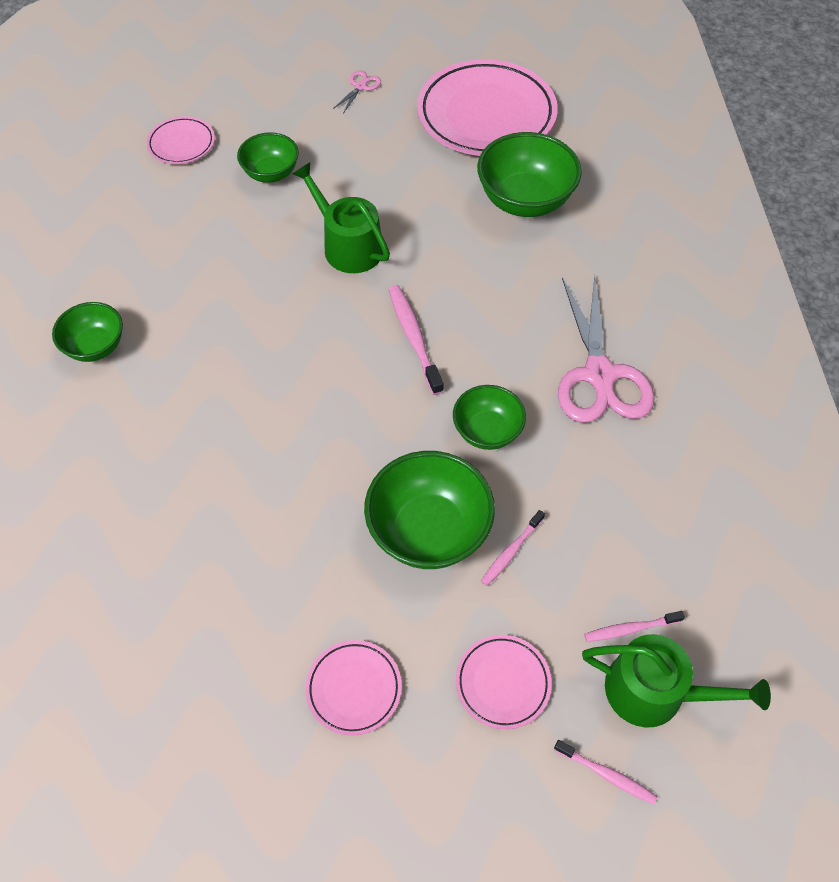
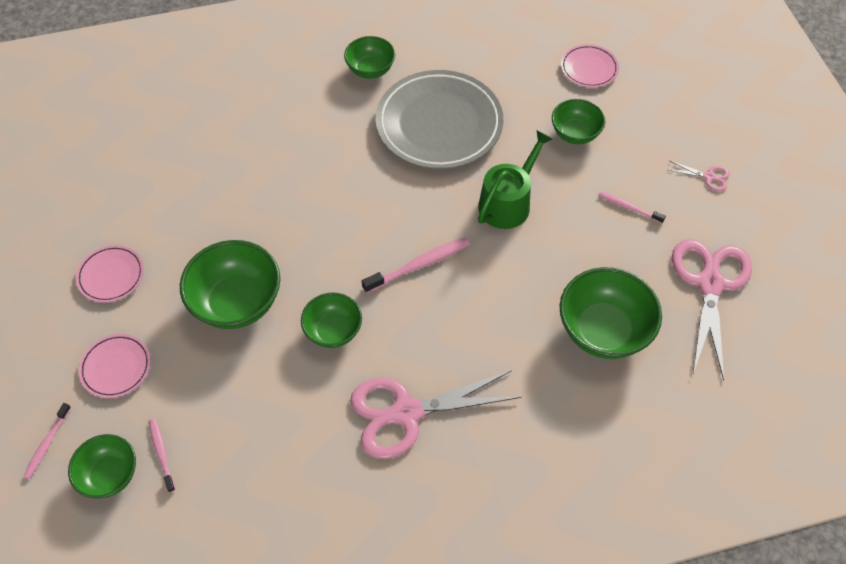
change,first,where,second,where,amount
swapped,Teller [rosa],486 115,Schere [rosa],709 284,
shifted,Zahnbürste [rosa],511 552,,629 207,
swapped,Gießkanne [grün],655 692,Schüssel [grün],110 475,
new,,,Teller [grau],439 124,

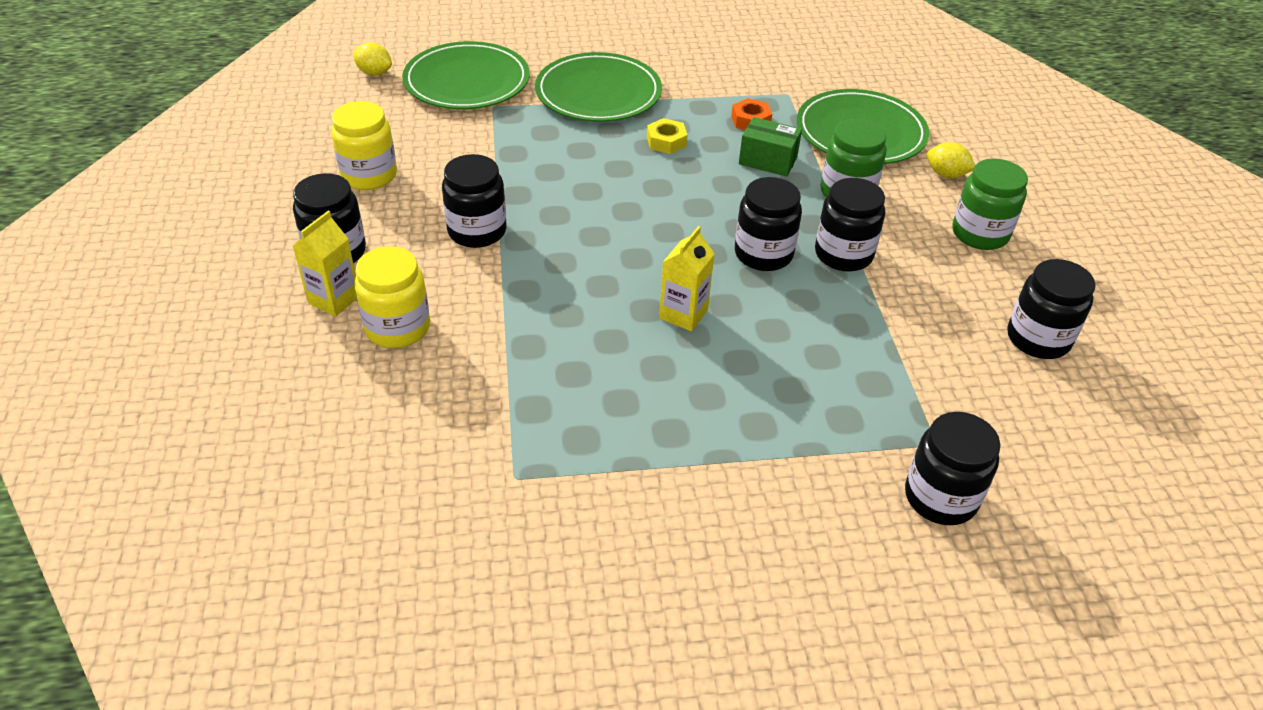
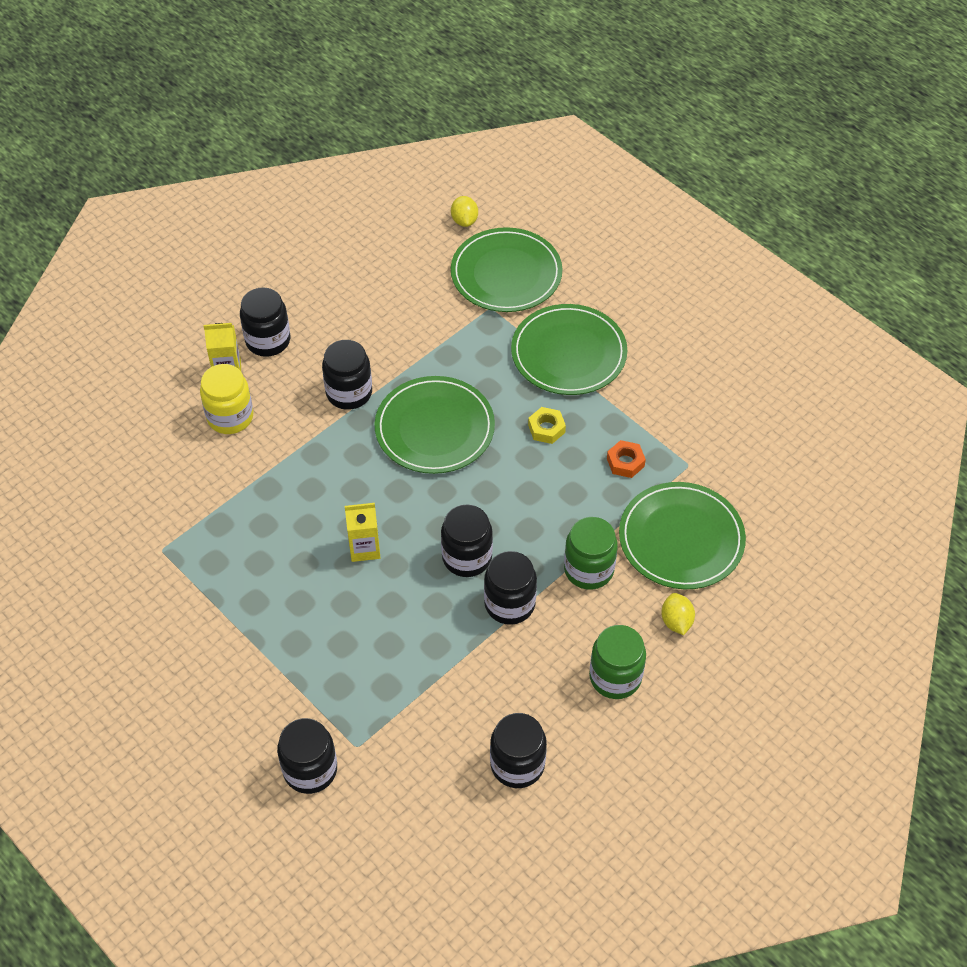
change,first,where,second,where,amount
gone,Einmachglas [gelb],369 175,,,
gone,Schachtel [grün],767 161,,,
new,,,Teller [grün],434 428,

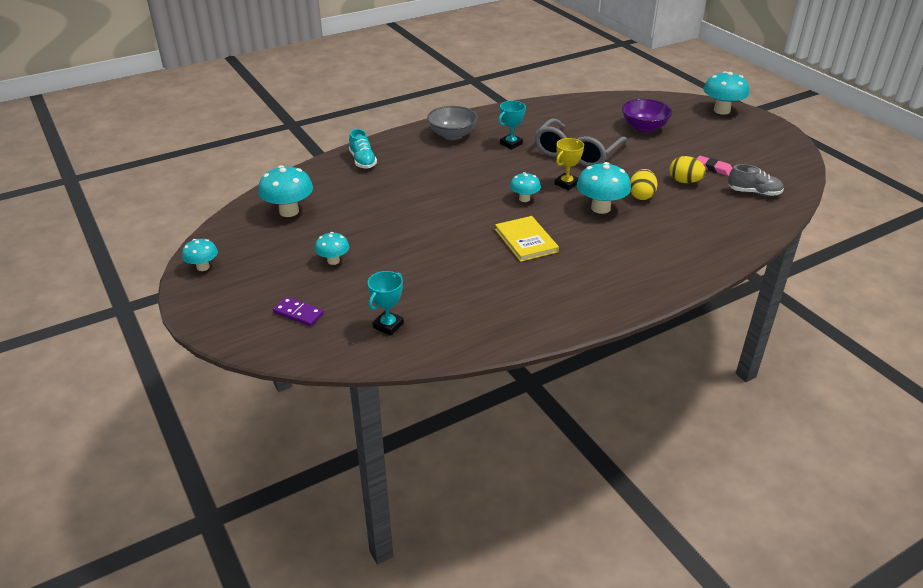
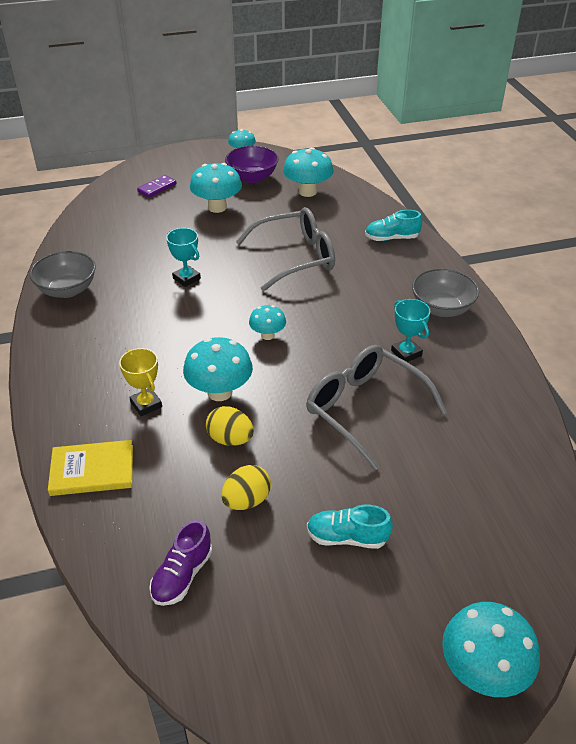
change,first,where,second,where,amount
shifted,Schüssel [lila],644 127,,252 177,
shifted,Pokal [gelb],566 184,,146 404,
gone,Radiergummi [rosa],713 168,,,
repainted,Schuh [grau],754 192,Schuh [lila],182 575,
shifted,Buch [gelb],526 241,,92 470,
scaled,Pilz [türkis],333 261,,217 207,x1.70
shifted,Pokal [türkis],388 325,,186 278,
new,,,Brille [grau],295 258,
new,,,Schüssel [grau],67 290,
new,,,Schuh [türkis],347 537,

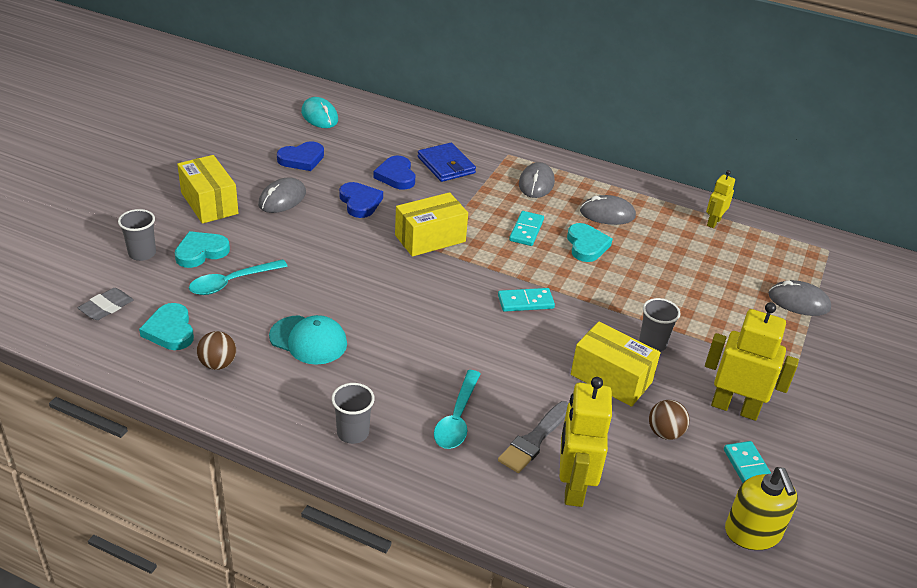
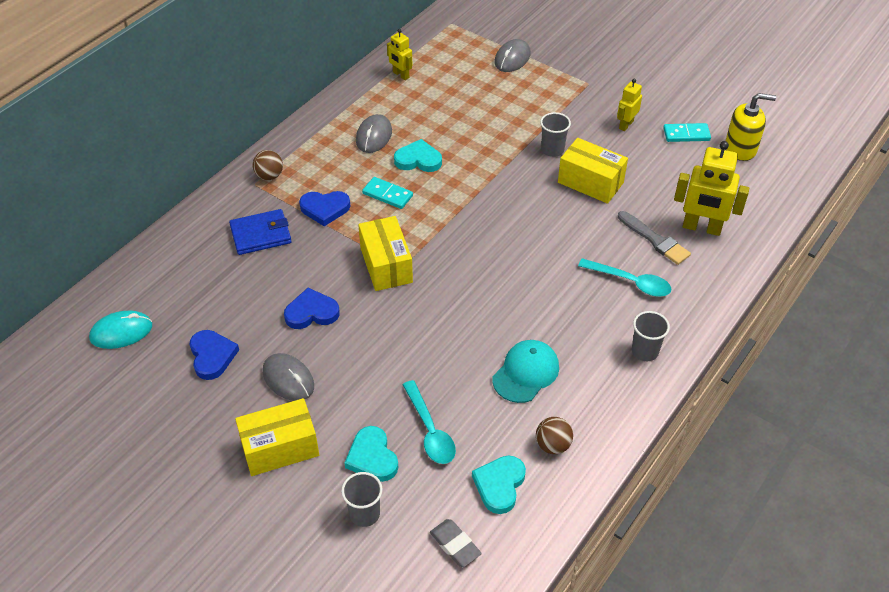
change,first,where,second,where,amount
shifted,Herz [blau],396 176,,325 209,
gone,Computermaus [grau],536 183,,,
gone,Dominostein [türkis],525 302,,,
scaled,Roboter [gelb],734 408,,626 125,x0.56
rotated,Herz [türkis],170 330,,499 485,120 degrees clockwise
rotated,Schachtel [gelb],611 378,,590 182,75 degrees clockwise
shifted,Ball [braun],665 433,,269 176,

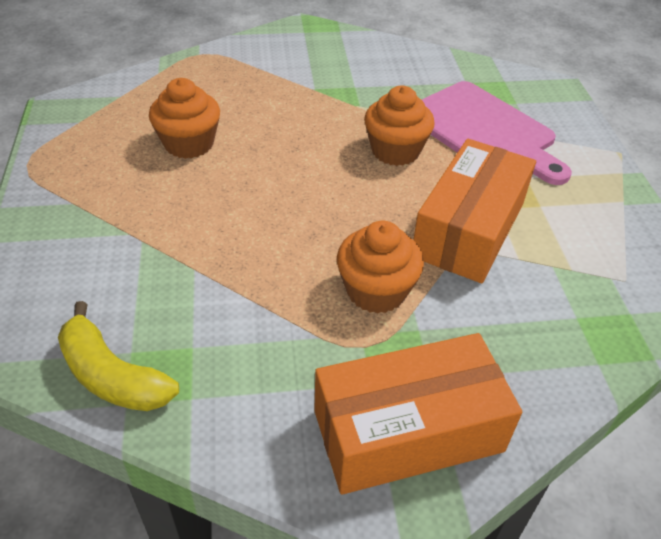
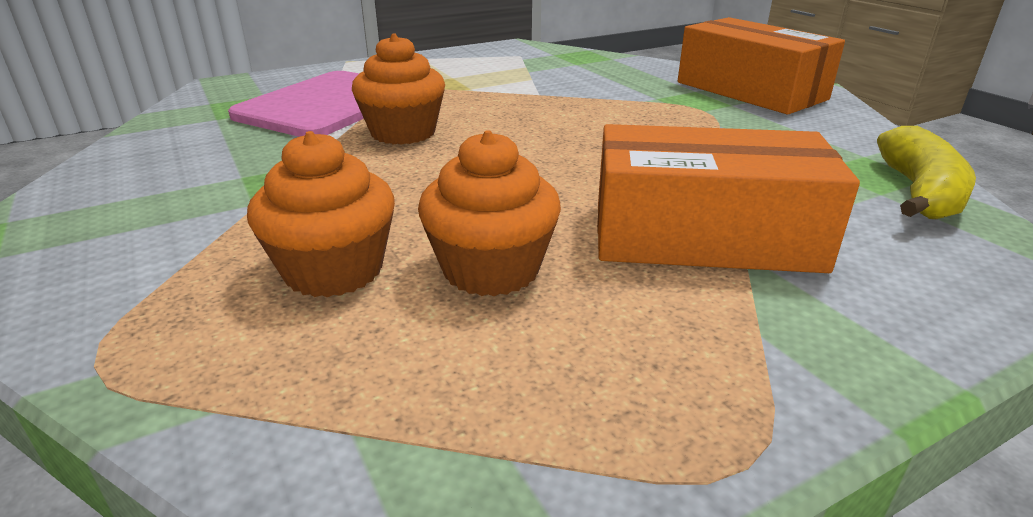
change,first,where,second,where,amount
shifted,Schachtel [orange],468 229,,704 236,
shifted,Muffin [orange],376 291,,334 270,

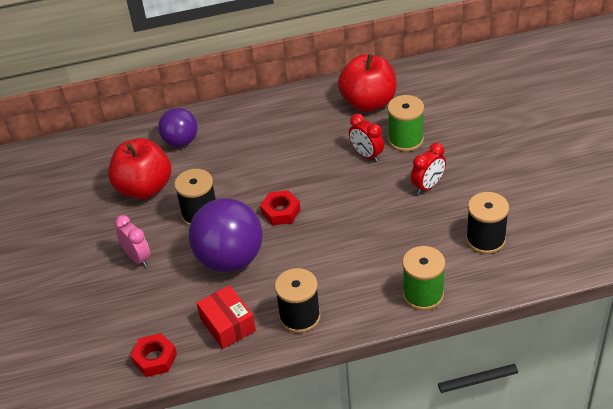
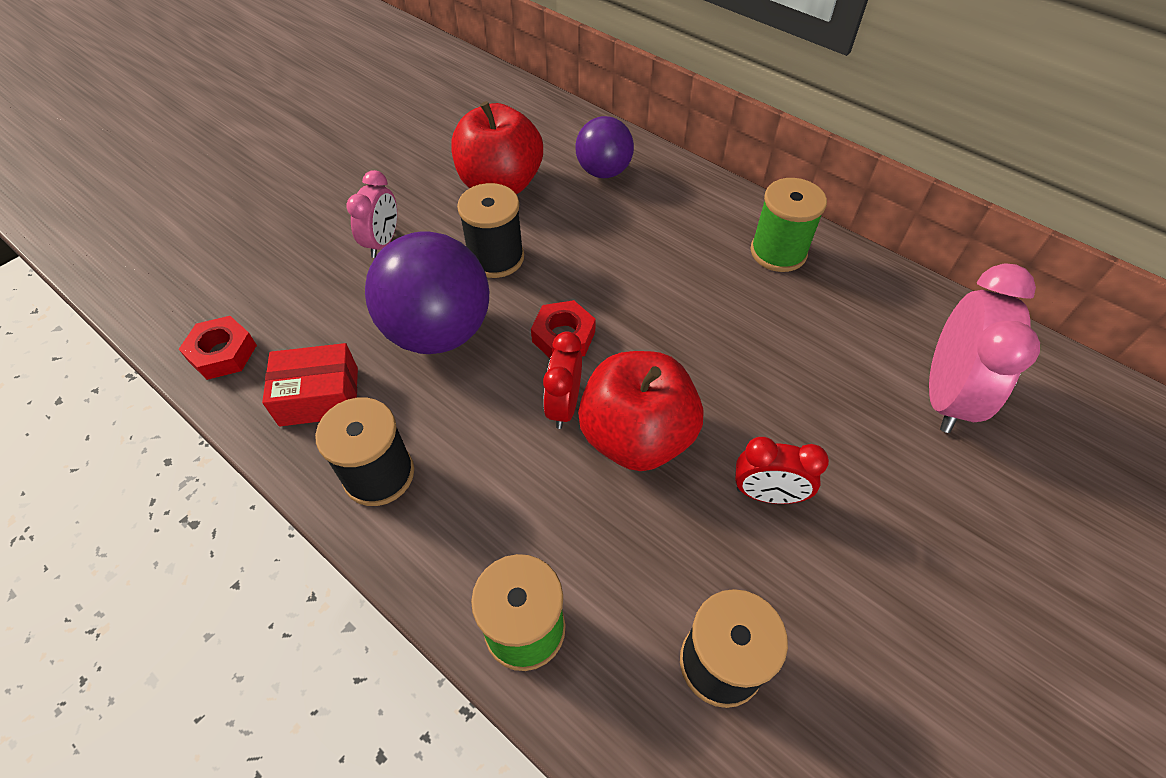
change,first,where,second,where,amount
shifted,Apfel [rot],368 103,,636 436,
shifted,Garnrolle [grün],405 140,,778 252,
shifted,Wecker [rot],366 155,,564 406,
rotated,Schachtel [rot],228 325,,319 396,60 degrees clockwise
new,,,Wecker [rosa],945 396,

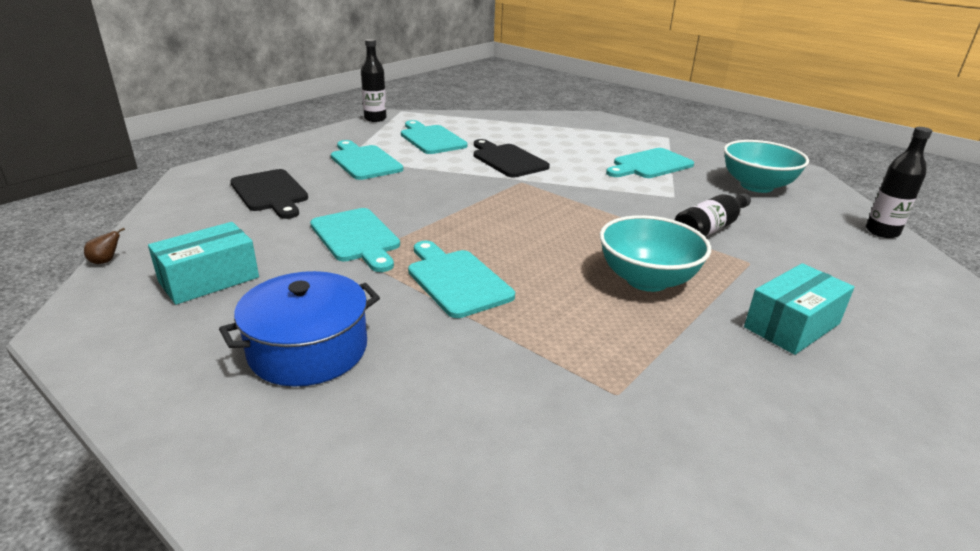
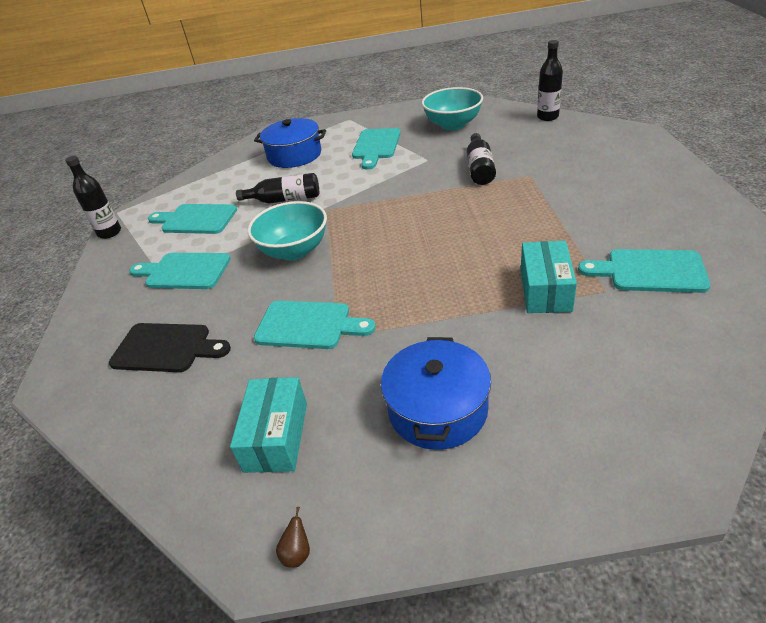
change,first,where,second,where,amount
swapped,Schneidebrett [schwarz],507 160,Flasche [schwarz],285 199,
shifted,Schüssel [türkis],647 280,,294 251,
shifted,Birne [braun],106 261,,297 553,
shifted,Schneidebrett [türkis],456 280,,650 271,
shifted,Schachtel [türkis],792 325,,545 290,
new,,,Kochtopf [blau],294 155,

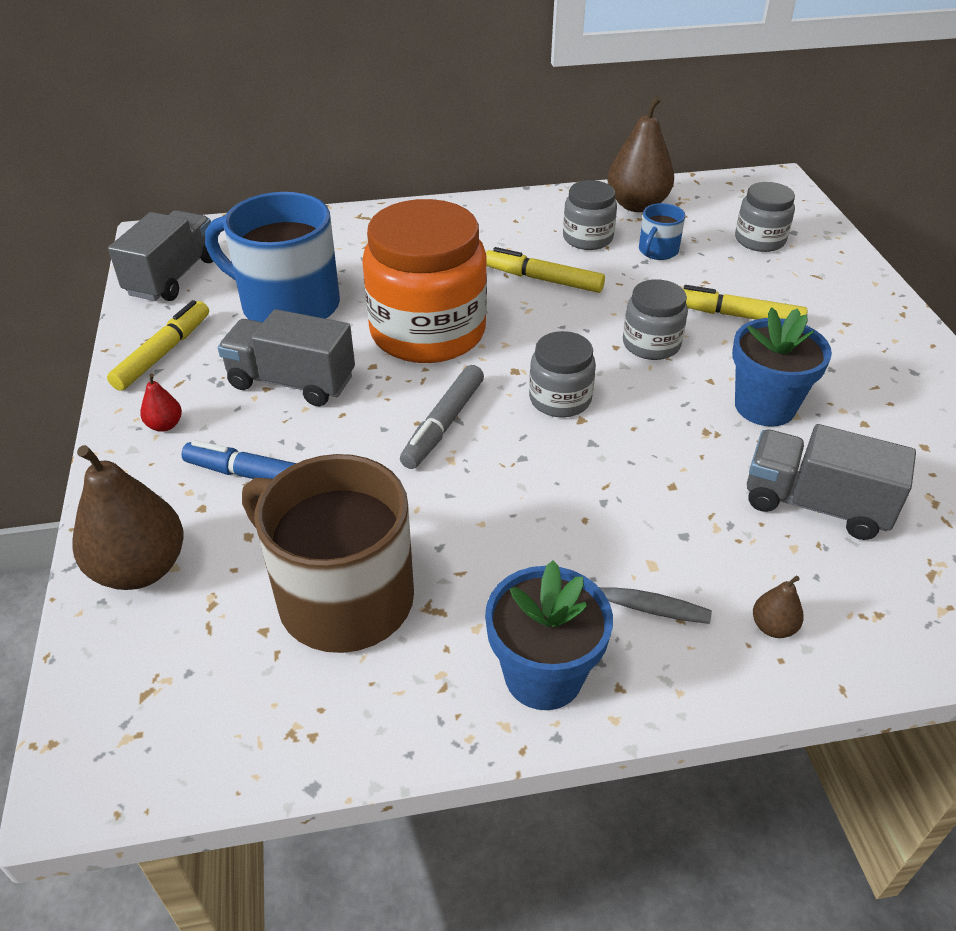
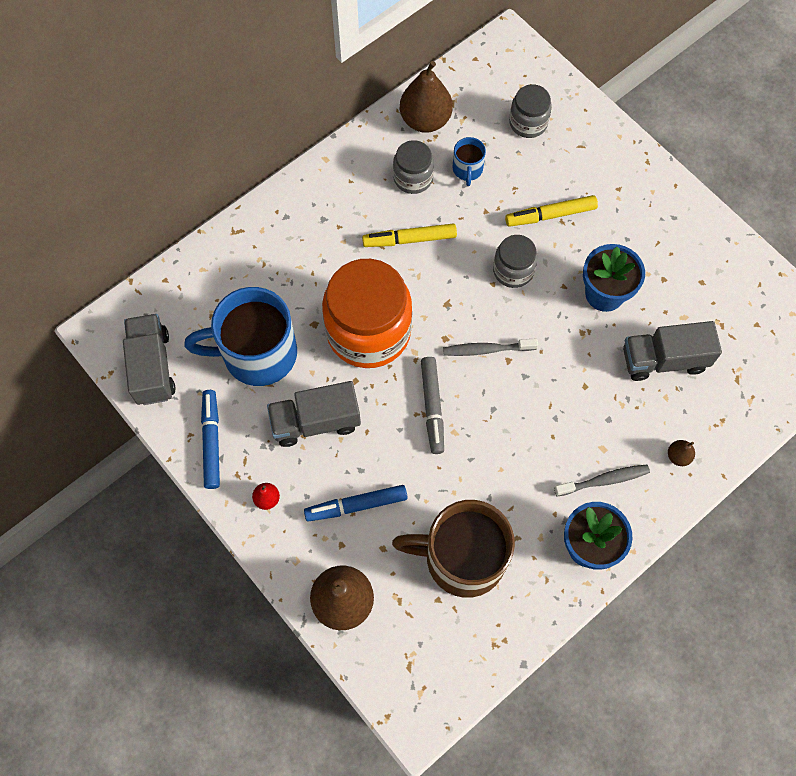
change,first,where,second,where,amount
repainted,Filzstift [gelb],163 353,Filzstift [blau],211 441,
swapped,Einmachglas [grau],560 399,Zahnbürste [grau],486 350,

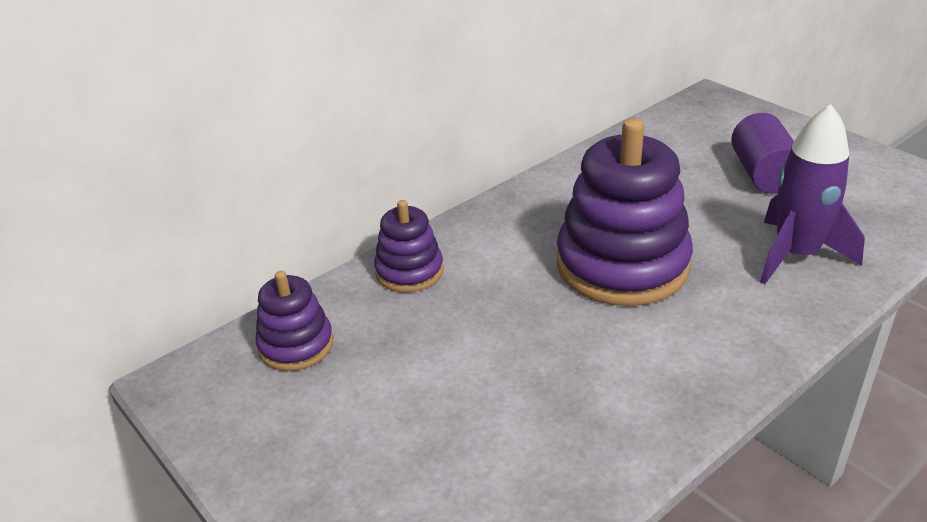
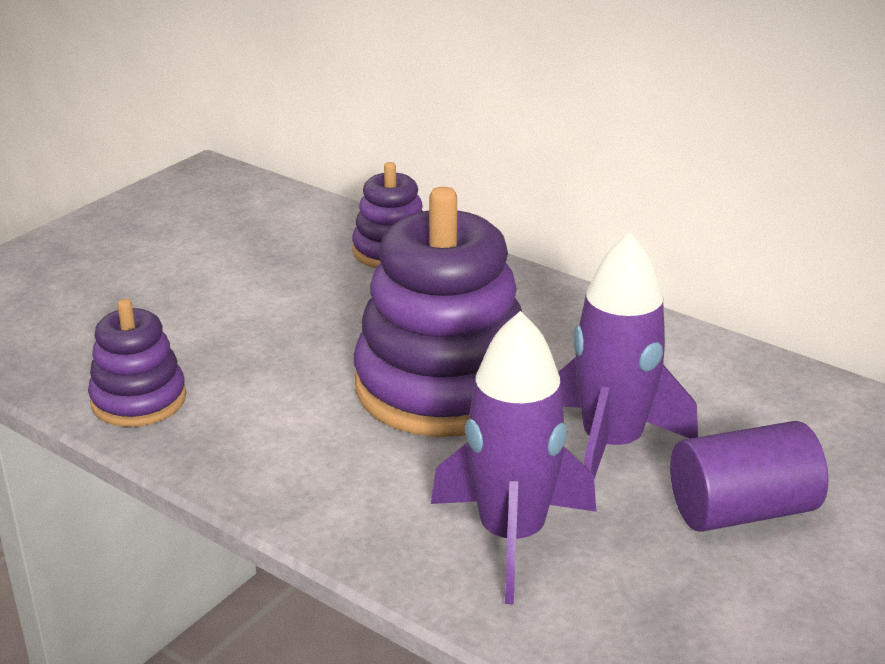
change,first,where,second,where,amount
shifted,Stapelspielzeug [lila],296 345,,139 400,
new,,,Rakete [lila],611 445,

